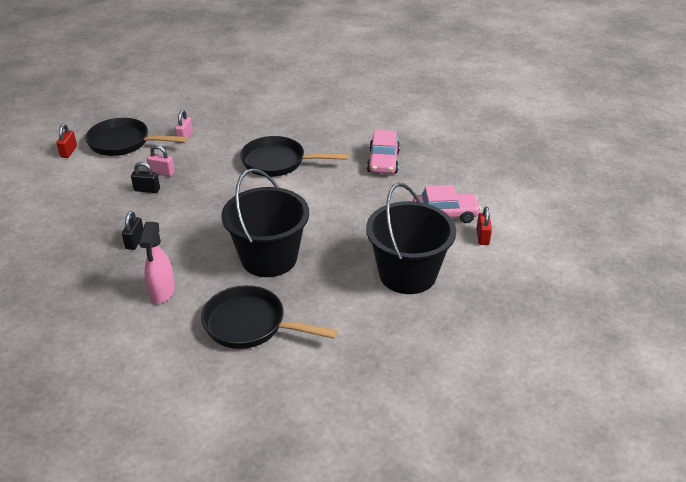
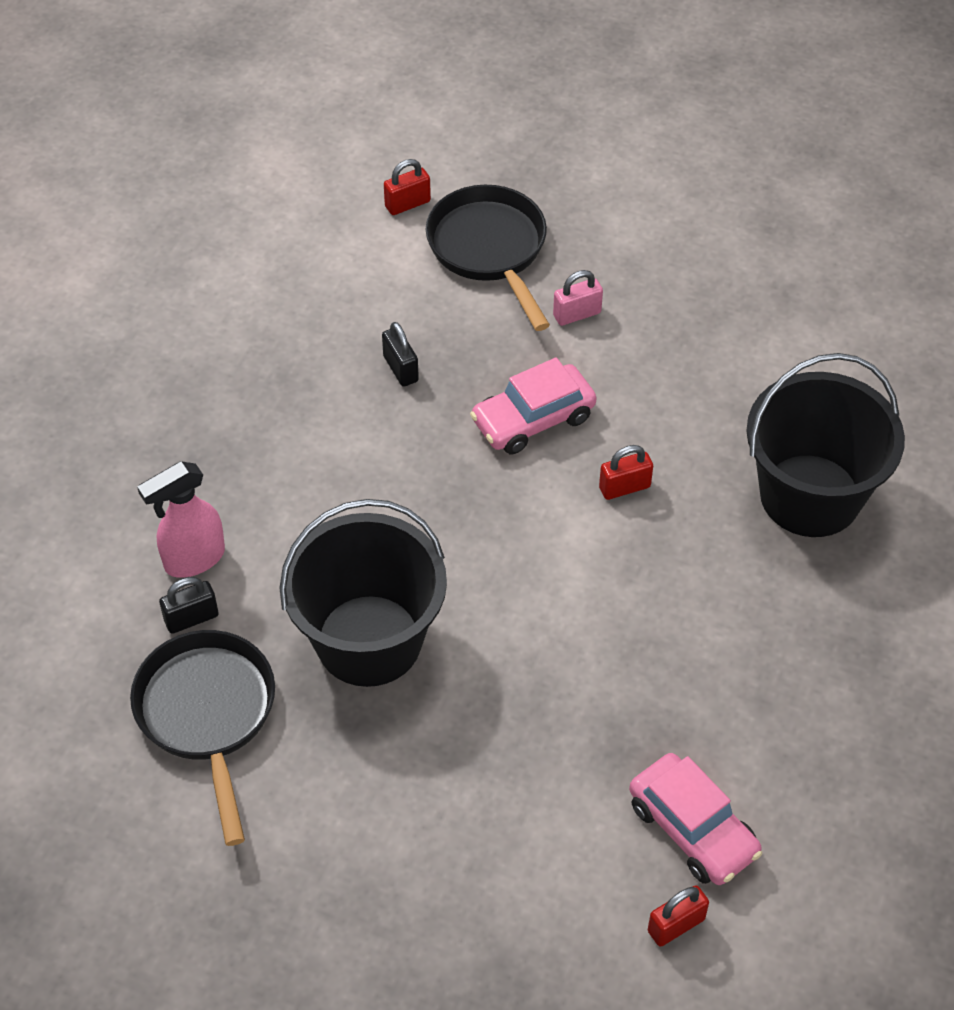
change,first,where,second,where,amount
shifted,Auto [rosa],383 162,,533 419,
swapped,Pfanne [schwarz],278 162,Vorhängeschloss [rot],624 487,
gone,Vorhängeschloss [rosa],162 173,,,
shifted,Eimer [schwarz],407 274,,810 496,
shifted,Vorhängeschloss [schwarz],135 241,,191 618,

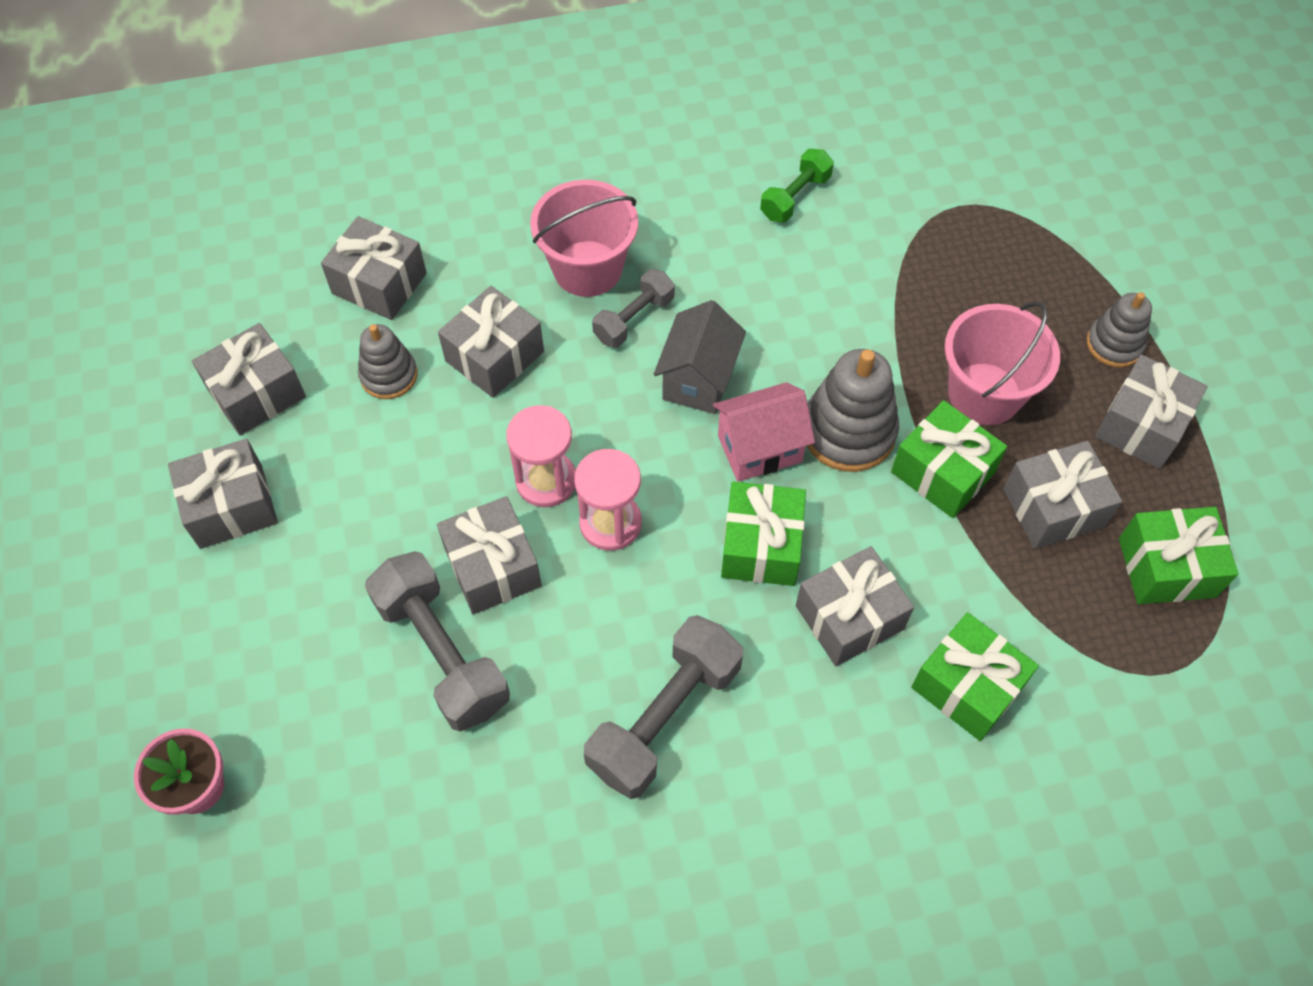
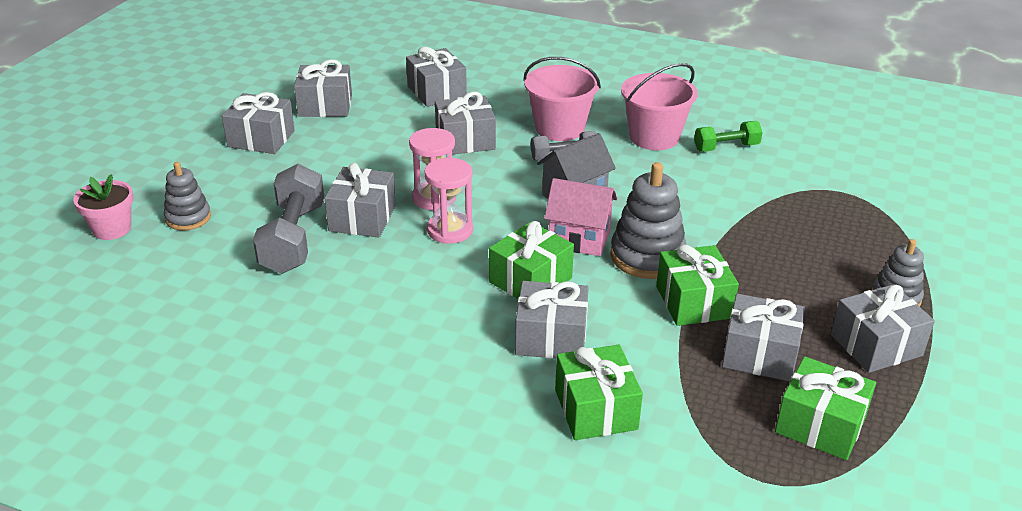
change,first,where,second,where,amount
shifted,Eimer [rosa],984 394,,654 137,
shifted,Stapelspielzeug [grau],389 375,,188 218,
gone,Hantel [grau],664 717,,,

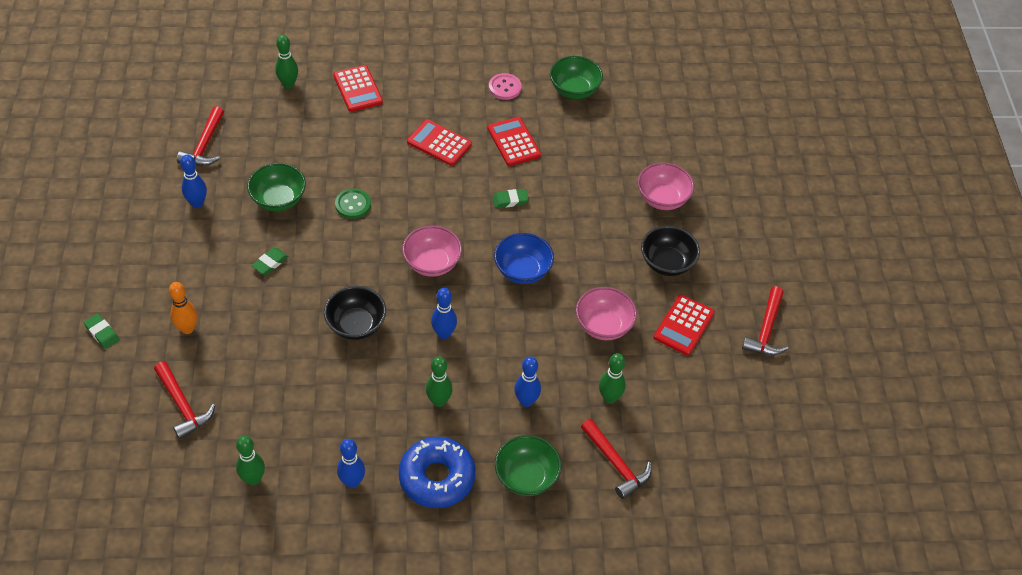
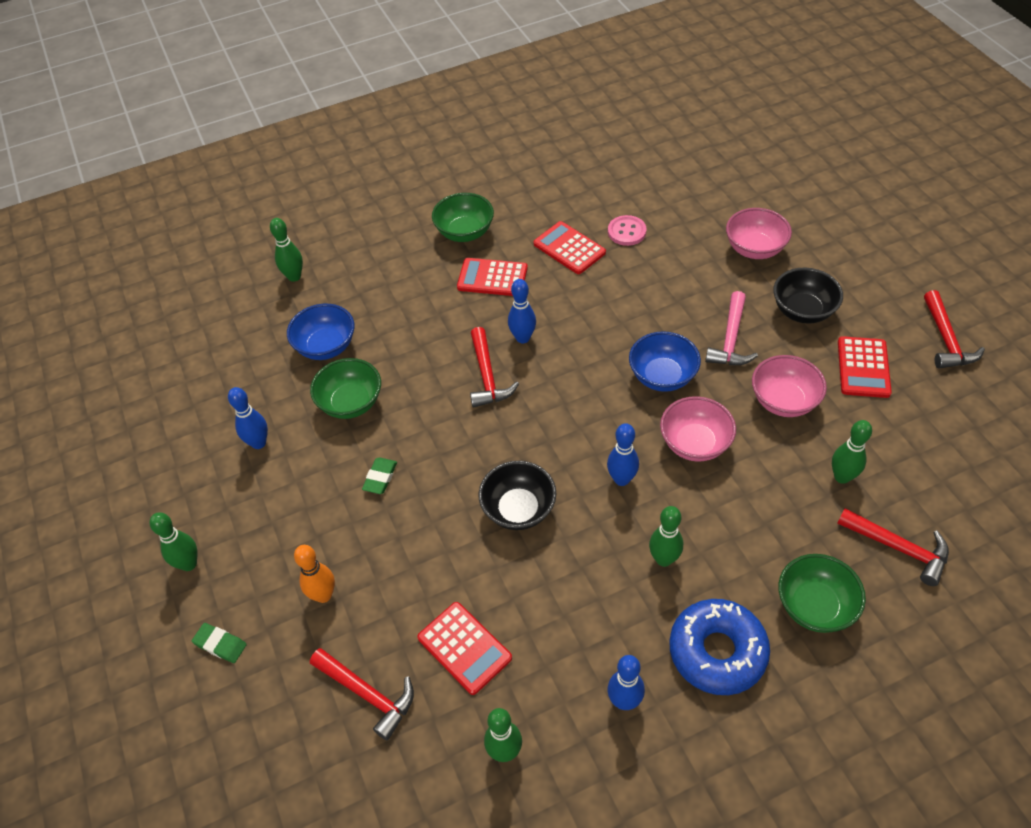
change,first,where,second,where,amount
shifted,Schüssel [grün],574 90,,465 232,
shifted,Taschenrechner [rot],358 89,,464 648,
shifted,Knopf [rosa],505 87,,626 232,
shifted,Hammer [rot],204 145,,487 376,
gone,Knopf [grün],353 204,,,
gone,Radiergummi [grün],510 200,,,
shifted,Schüssel [rosa],432 263,,694 443,
shifted,Bowlingkegel [blau],526 401,,523 338,
new,,,Hammer [rosa],730 339,
new,,,Schüssel [blau],326 346,
new,,,Bowlingkegel [grün],189 564,

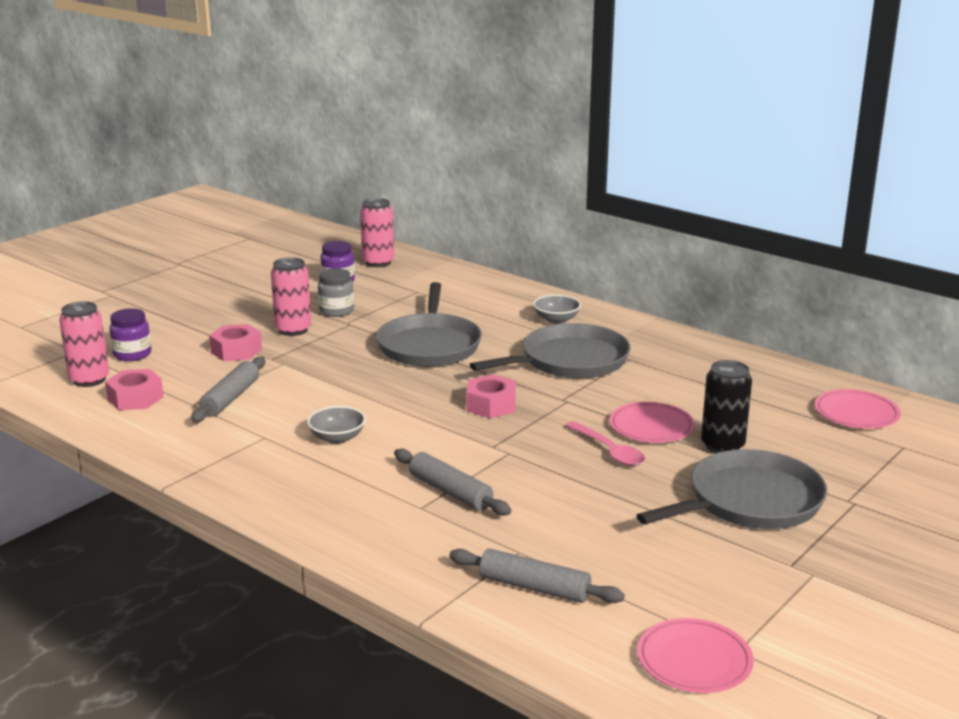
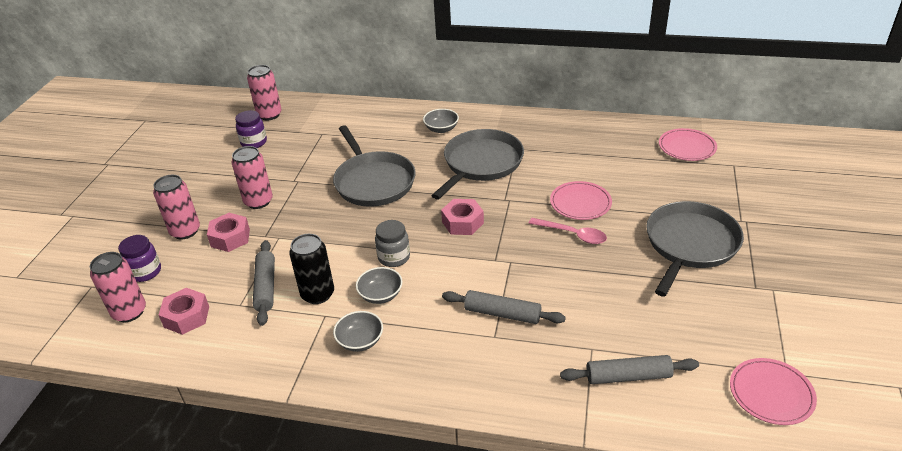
change,first,where,second,where,amount
shifted,Einmachglas [grau],336 311,,394 257,
shifted,Dose [schwarz],722 446,,317 294,
new,,,Dose [rosa],185 231,
new,,,Schüssel [grau],360 341,

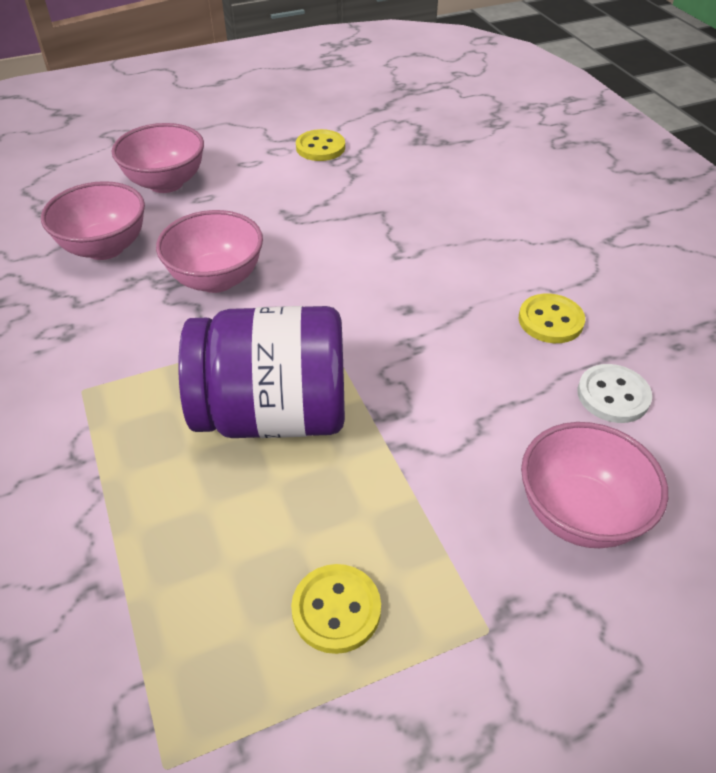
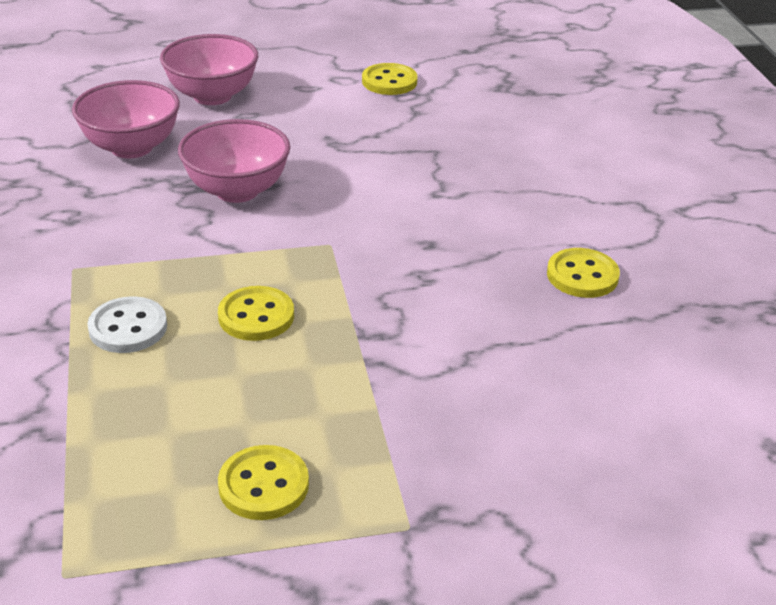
change,first,where,second,where,amount
swapped,Einmachglas [lila],273 414,Knopf [gelb],256 316,
shifted,Knopf [weiß],613 395,,128 328,
gone,Schüssel [rosa],579 513,,,

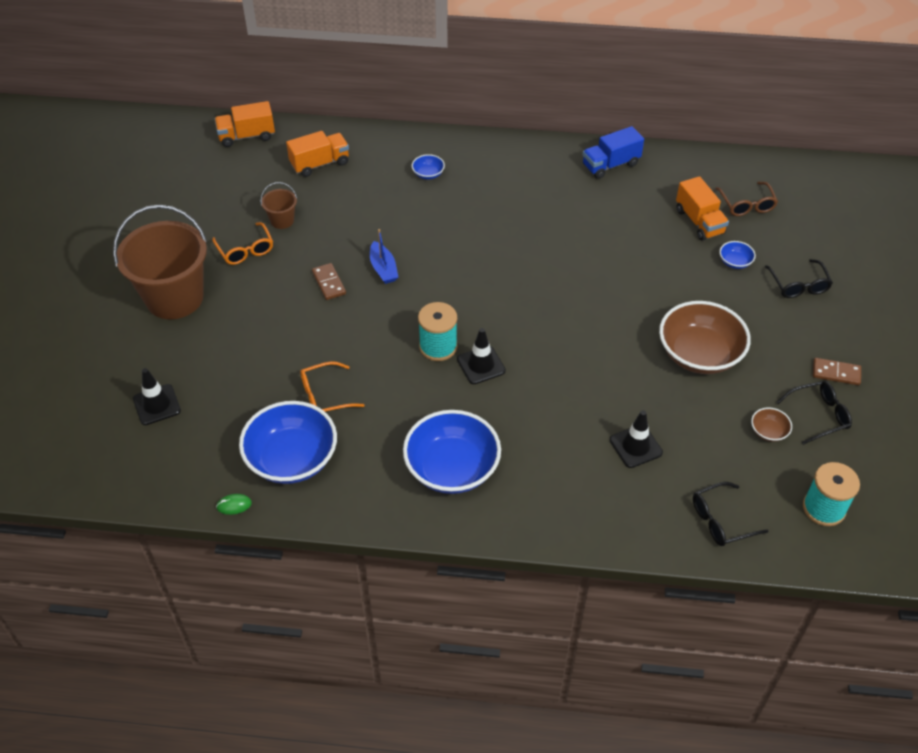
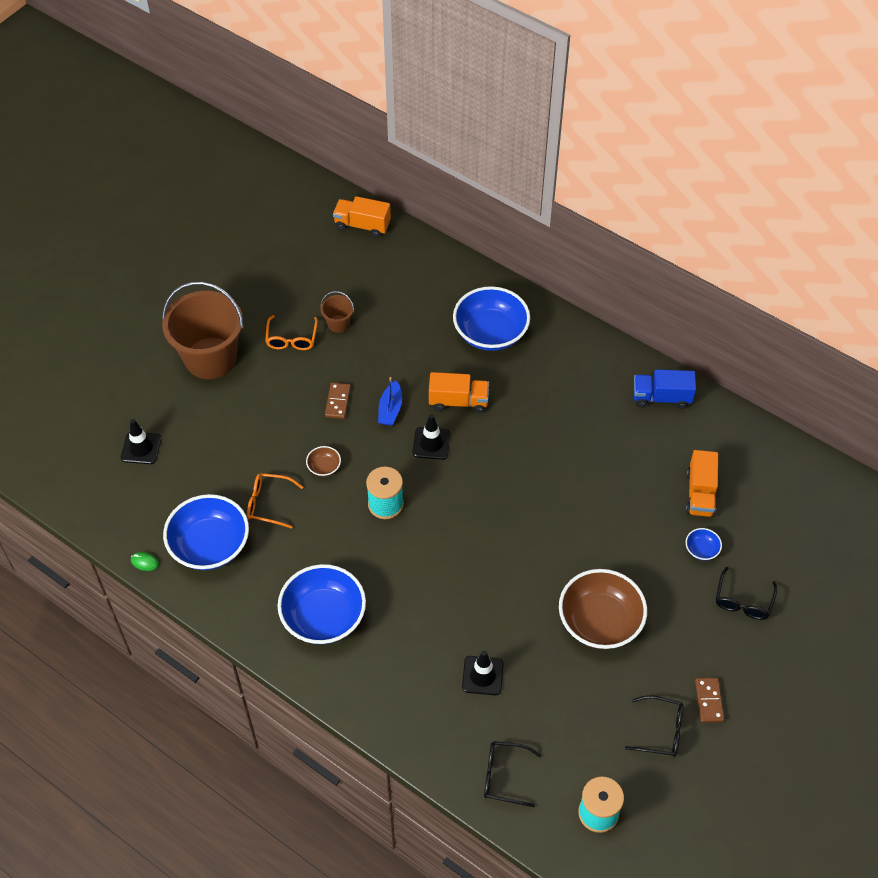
change,first,where,second,where,amount
shifted,Lastwagen [orange],320 164,,458 401,
scaled,Schüssel [blau],428 174,,490 333,x2.33
gone,Brille [braun],746 205,,,
shifted,Leitkegel [schwarz],481 365,,431 443,
rotated,Dominostein [braun],836 373,,708 701,45 degrees clockwise
shifted,Schüssel [braun],768 432,,324 467,

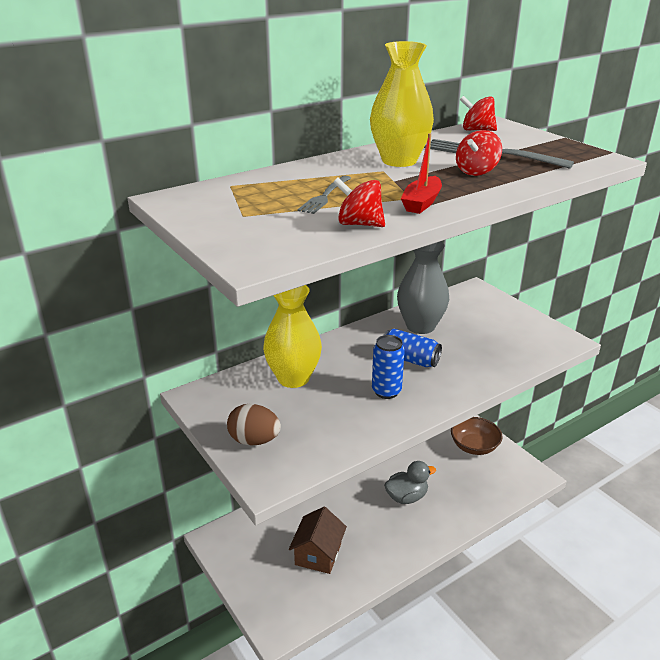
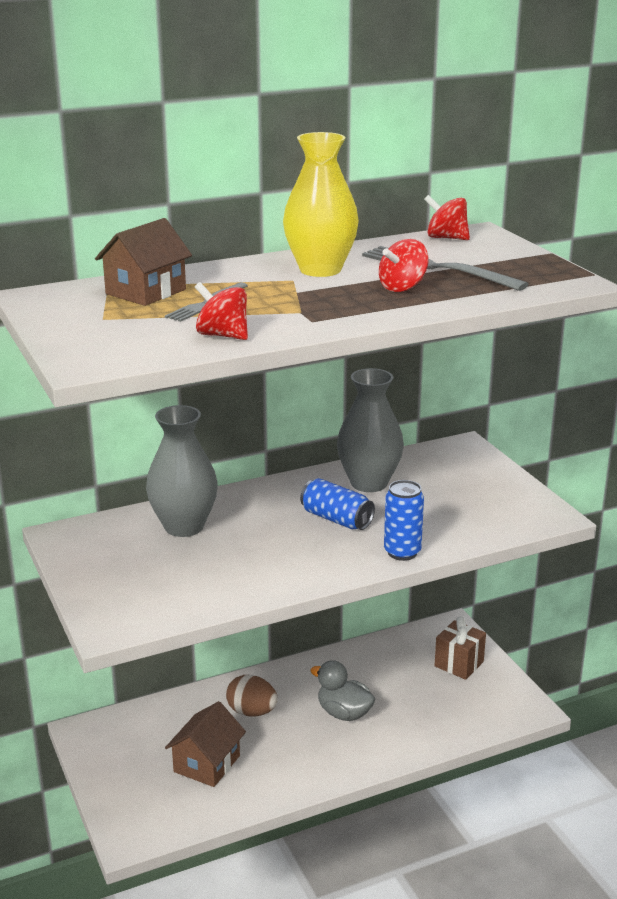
change,first,where,second,where,amount
gone,Boot [rot],421 203,,,
repainted,Vase [gelb],293 378,Vase [grau],184 526,
shifted,Dose [blau],386 391,,402 552,
shifted,Ei [braun],254 440,,252 712,
swapped,Schüssel [braun],474 446,Geschenk [braun],459 664,
rotated,Ente [grau],406 497,,344 713,135 degrees counterclockwise
new,,,Haus [braun],146 292,

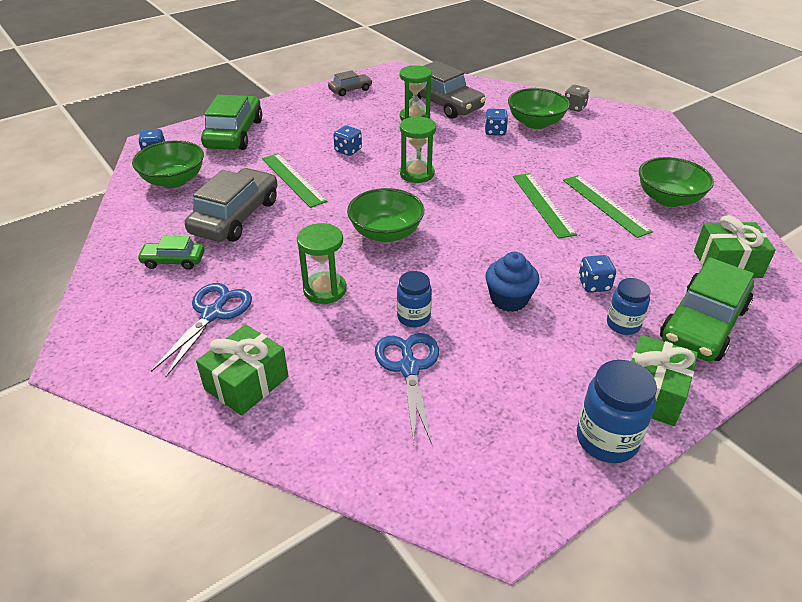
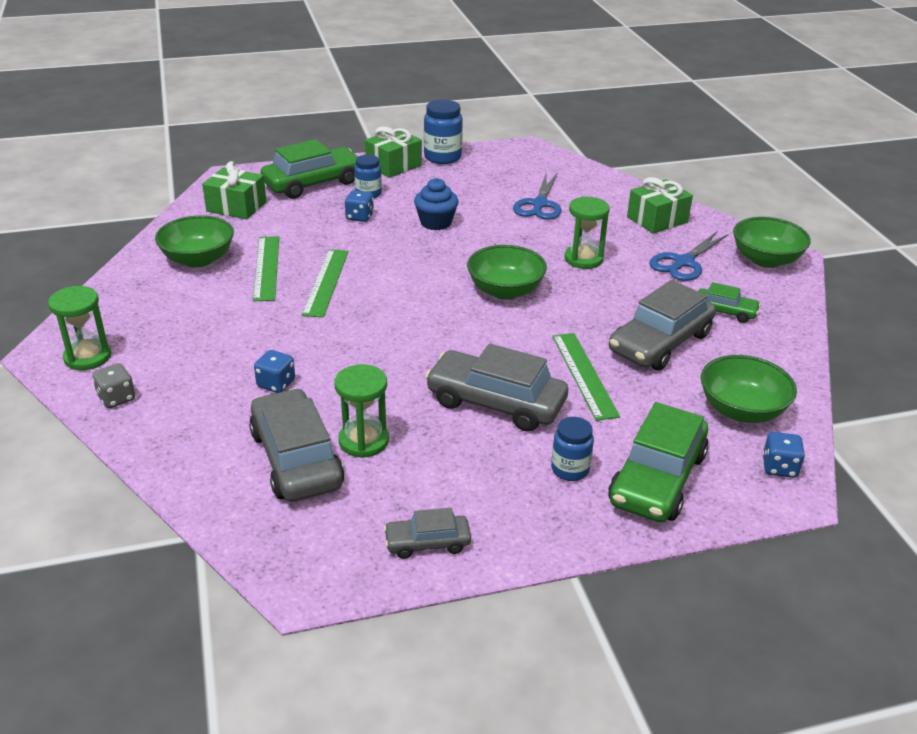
change,first,where,second,where,amount
shifted,Schüssel [grün],535 123,,765 260,
shifted,Sanduhr [grün],417 174,,88 357,
swapped,Spielwürfel [blau],348 150,Auto [grau],496 402,
shifted,Einmachglas [blau],413 317,,570 469,

